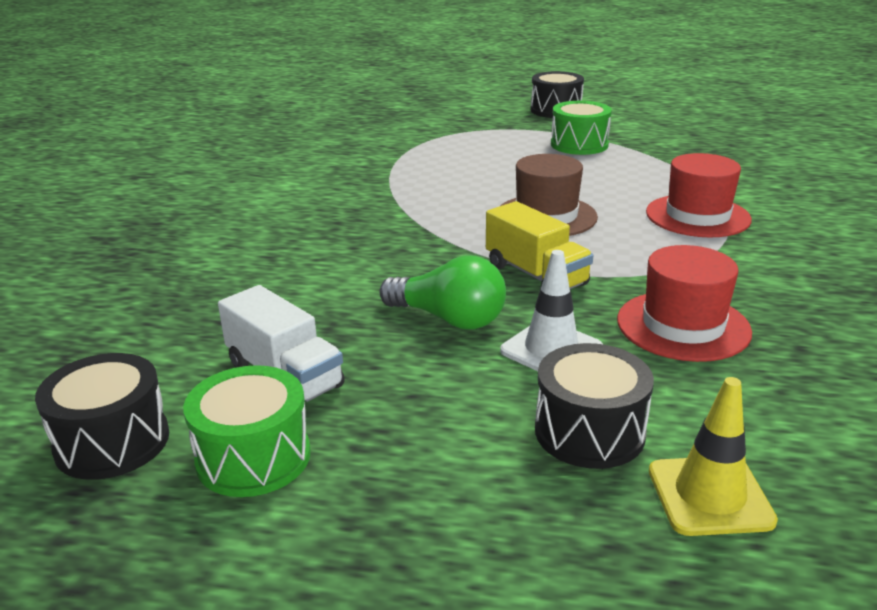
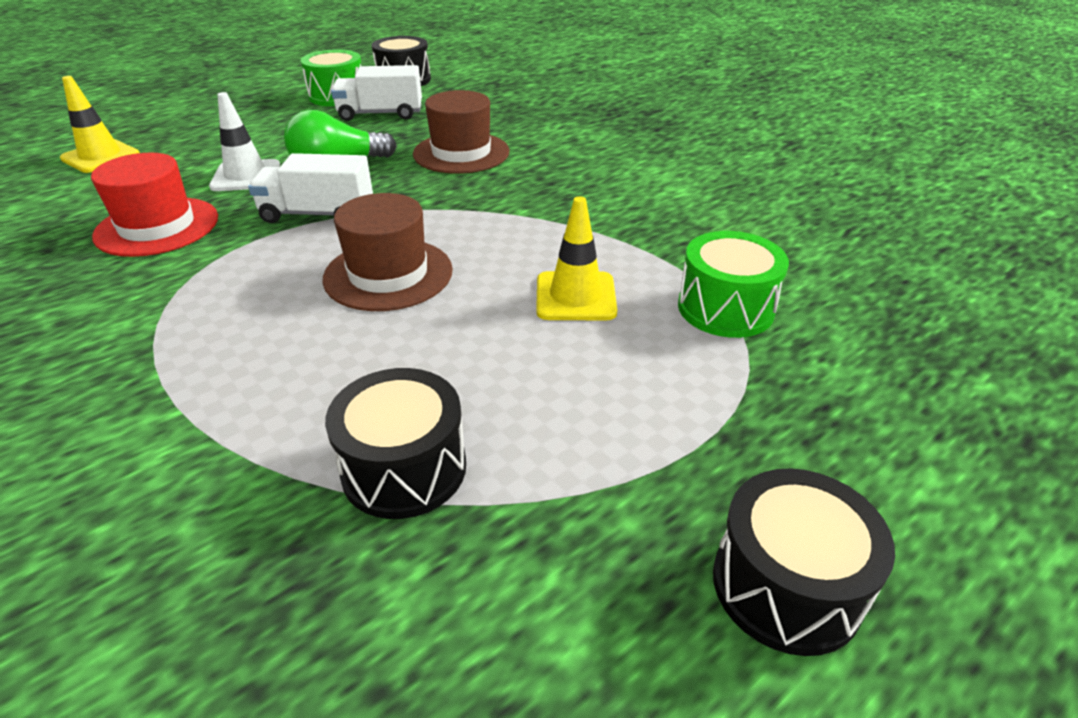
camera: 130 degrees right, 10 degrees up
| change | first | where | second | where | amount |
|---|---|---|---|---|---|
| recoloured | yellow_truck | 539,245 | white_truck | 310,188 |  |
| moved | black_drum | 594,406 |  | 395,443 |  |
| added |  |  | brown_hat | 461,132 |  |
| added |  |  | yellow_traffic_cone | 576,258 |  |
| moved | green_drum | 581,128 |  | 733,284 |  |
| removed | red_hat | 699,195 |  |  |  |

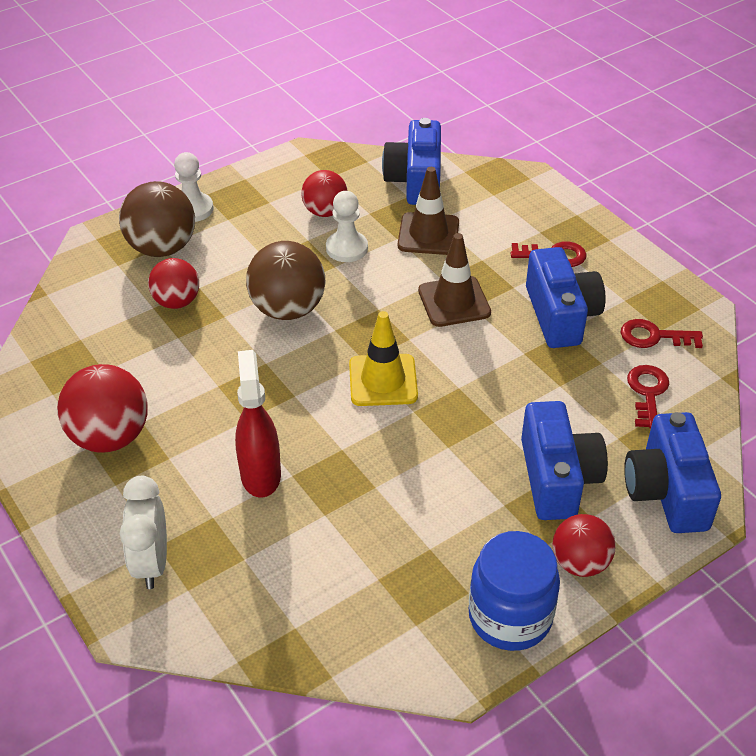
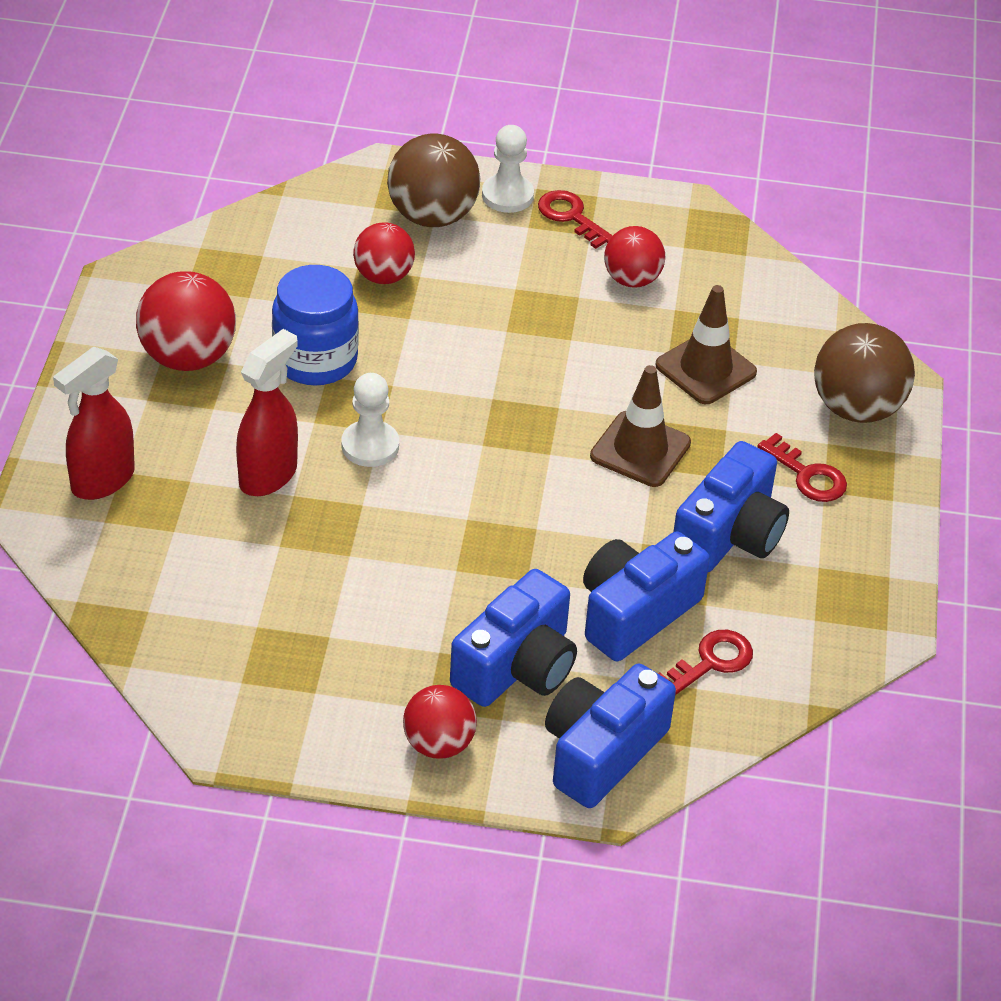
camera: 40 degrees right, 0 degrees up
| change | first | where | second | where | amount |
|---|---|---|---|---|---|
| replaced | white_clock | 143,532 | red_spray_bottle | 94,423 |  |
| moved | blue_jar | 514,591 |  | 315,325 |  |
| moved | white_pawn | 347,226 |  | 370,420 |  |
| moved | red_key | 662,333 |  | 575,219 |  |
| moved | blue_camera | 411,161 |  | 646,596 |  |
| moved | brown_ball | 285,280 |  | 864,373 |  |
| removed | yellow_traffic_cone | 383,358 |  |  |  |

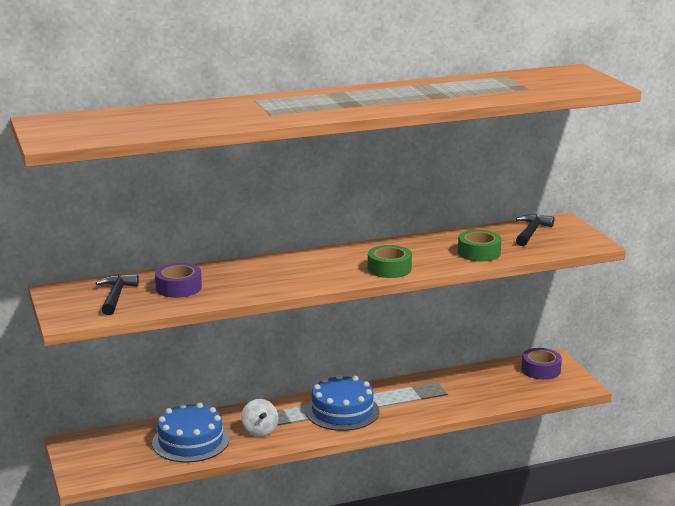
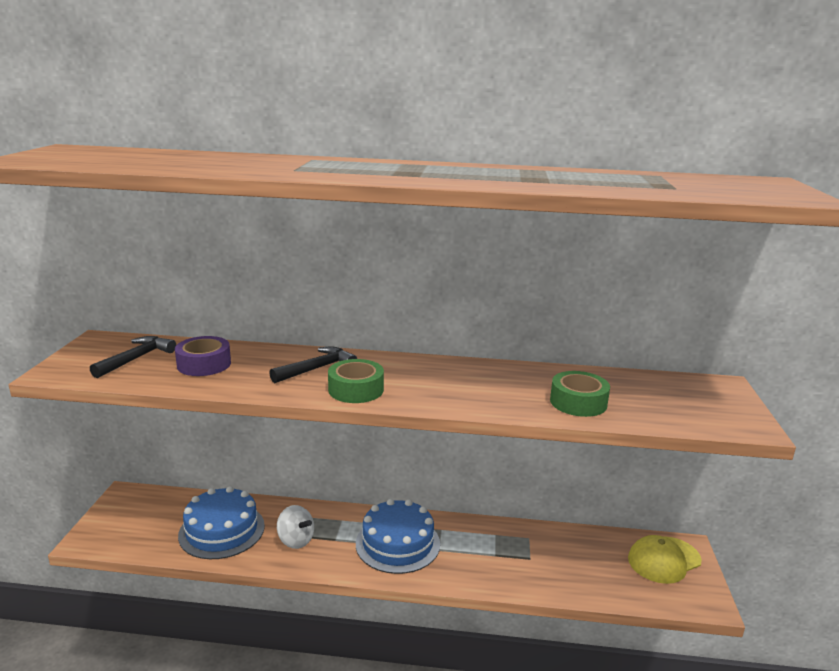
camera: 25 degrees right, 0 degrees up
| change | first | where | second | where | amount |
|---|---|---|---|---|---|
| moved | black_hammer | 535,230 |  | 313,365 |  |
| turned | white_spinning_top | 260,418 |  | 295,527 | 60 degrees counterclockwise |
| moved | green_tape | 390,261 |  | 356,381 |  |
| replaced | purple_tape | 541,364 | yellow_cap | 665,559 |  |

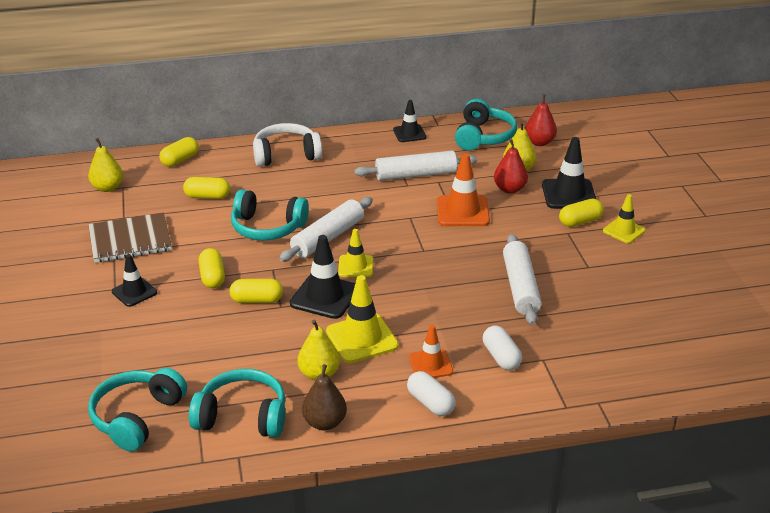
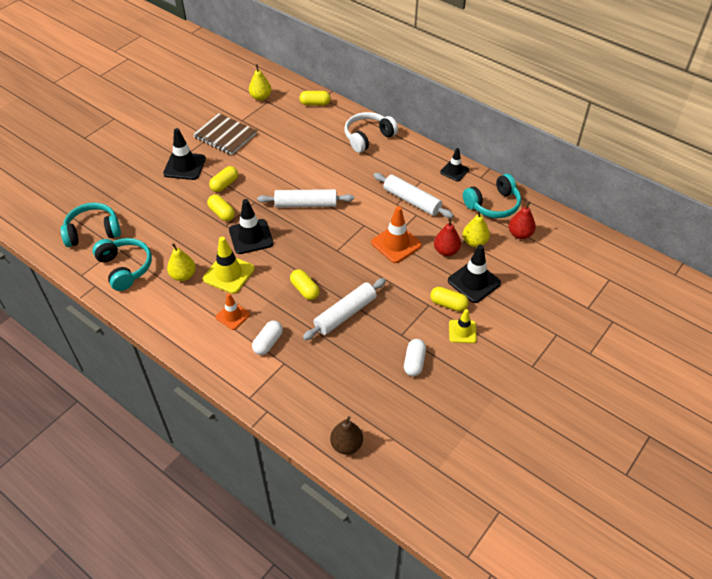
camera: 50 degrees right, 15 degrees up
| change | first | where | second | where | amount |
|---|---|---|---|---|---|
| resized | black_traffic_cone | 134,280 |  | 184,154 | x1.59 |
| moved | yellow_capsule | 206,188 |  | 305,284 |  |
| moved | brown_pear | 324,397 |  | 346,435 |  |
| turned | white_headphones | 287,145 |  | 371,132 | 75 degrees counterclockwise |
| moved | white_capsule | 431,393 |  | 415,357 |  |
| removed | turquoise_headphones | 270,214 |  |  |  |
| removed | yellow_traffic_cone | 355,253 |  |  |  |

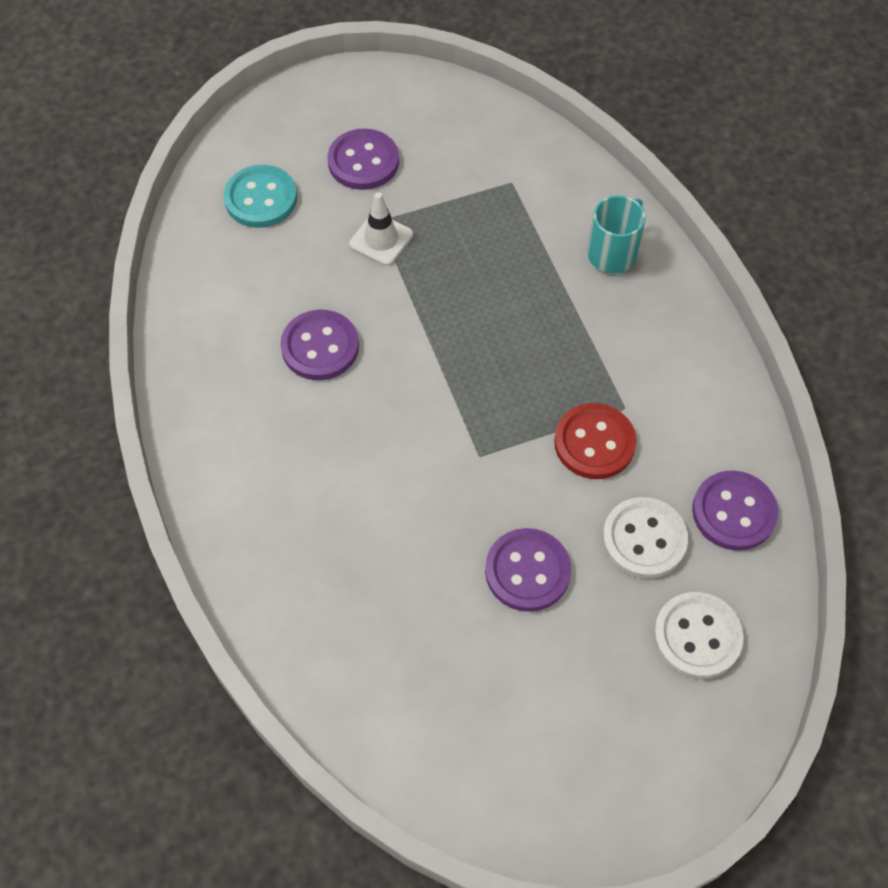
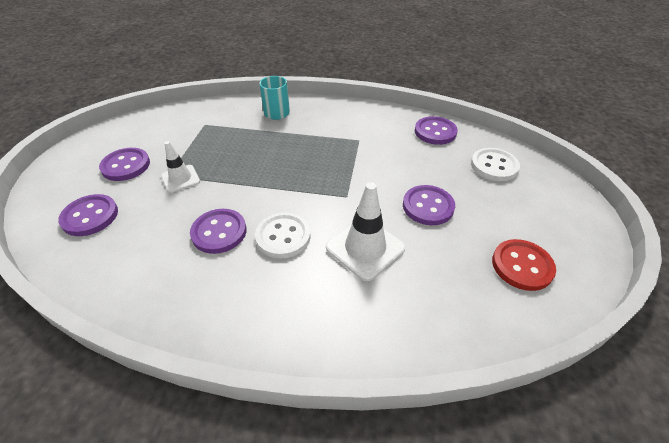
camera: 60 degrees left, 15 degrees down
| change | first | where | second | where | amount |
|---|---|---|---|---|---|
| recoloured | turquoise_button | 260,196 | purple_button | 88,215 |  |
| moved | white_button | 645,538 |  | 283,236 |  |
| added |  |  | white_traffic_cone | 366,231 |  |
| moved | red_button | 595,441 |  | 524,265 |  |

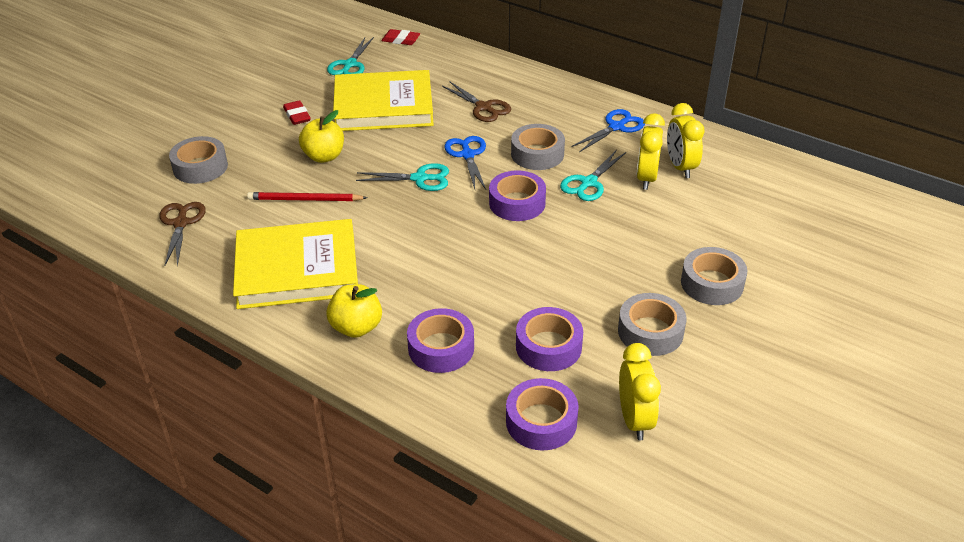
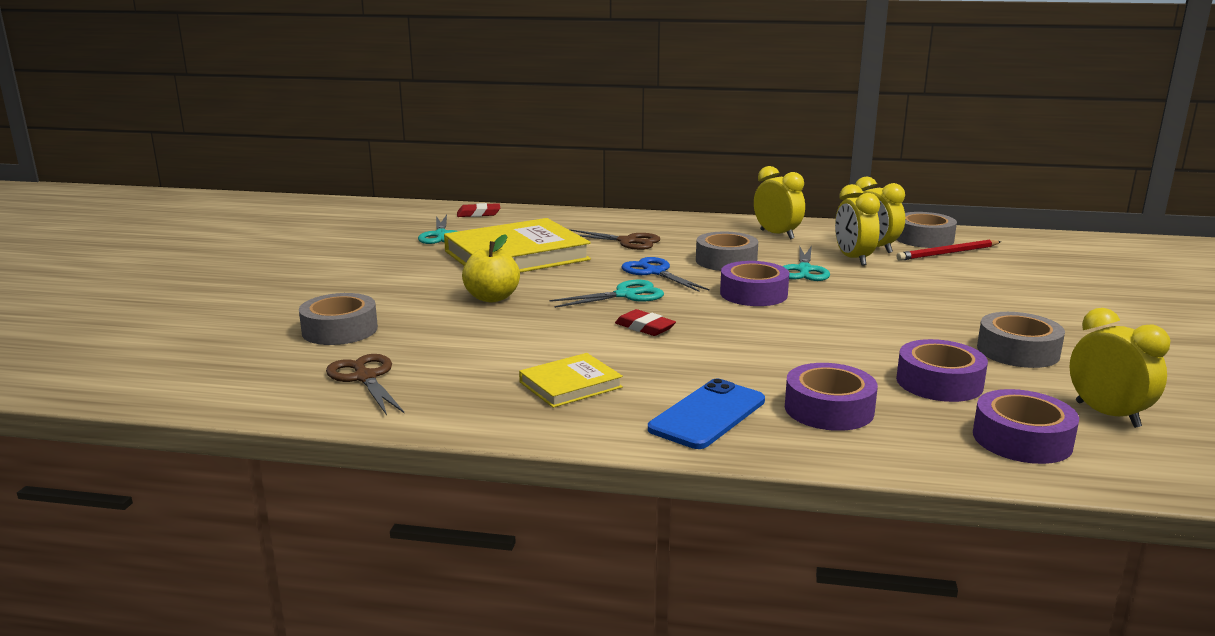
camera: 25 degrees left, 20 degrees down
| change | first | where | second | where | amount |
|---|---|---|---|---|---|
| resized | yellow_book | 295,264 |  | 571,380 | x0.50 |
| moved | red_eraser | 297,112 |  | 645,322 |  |
| replaced | yellow_apple | 354,311 | blue_phone | 706,414 |  |
| replaced | blue_scissors | 608,130 | yellow_clock | 779,202 |  |
| moved | red_pencil | 307,196 |  | 948,250 |  |
| moved | grey_tape | 714,276 |  | 927,230 |  |

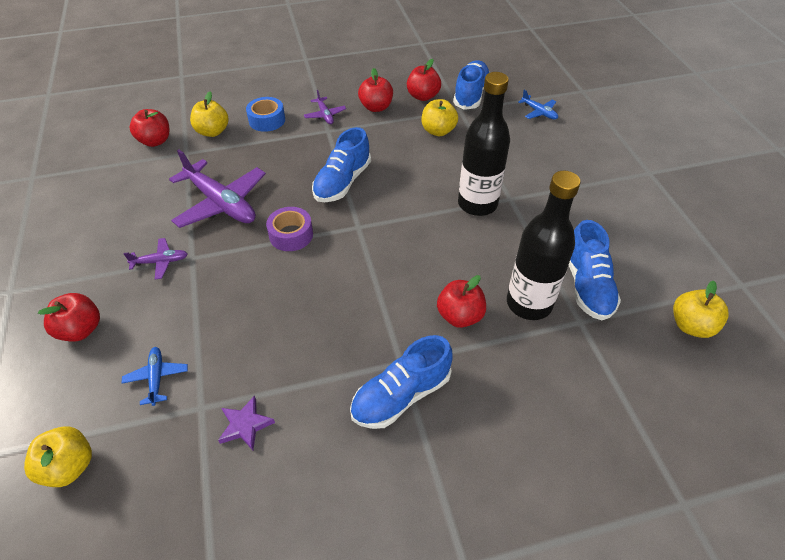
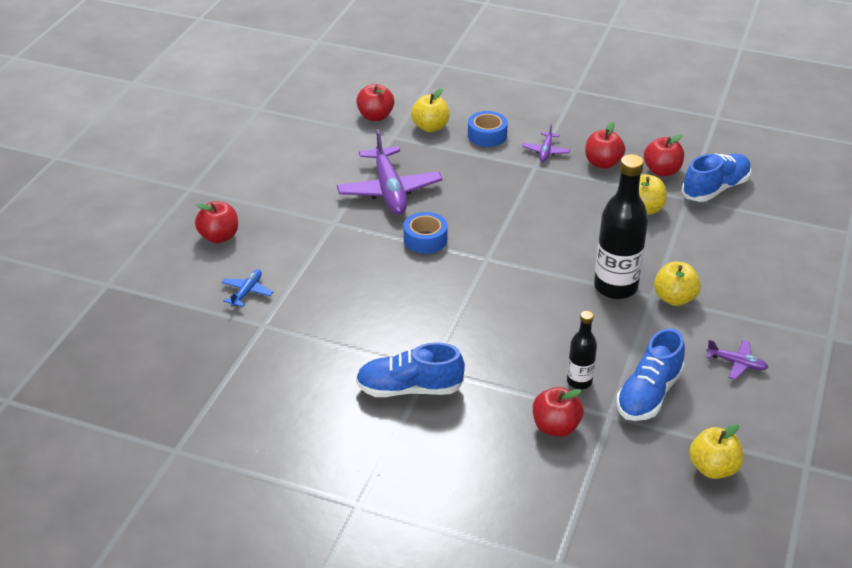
camera: 35 degrees right, 10 degrees down
| change | first | where | second | where | amount |
|---|---|---|---|---|---|
| recoloured | purple_tape | 289,229 | blue_tape | 425,233 |  |
| moved | red_apple | 461,301 |  | 558,412 |  |
| resized | black_bottle | 543,245 |  | 582,350 | x0.54 |
| moved | yellow_apple | 58,457 |  | 677,284 |  |
| moved | purple_plane | 156,258 |  | 737,360 |  |
| removed | purple_star | 246,423 |  |  |  |
| removed | blue_shoe | 341,164 |  |  |  |
| removed | blue_plane | 538,104 |  |  |  |

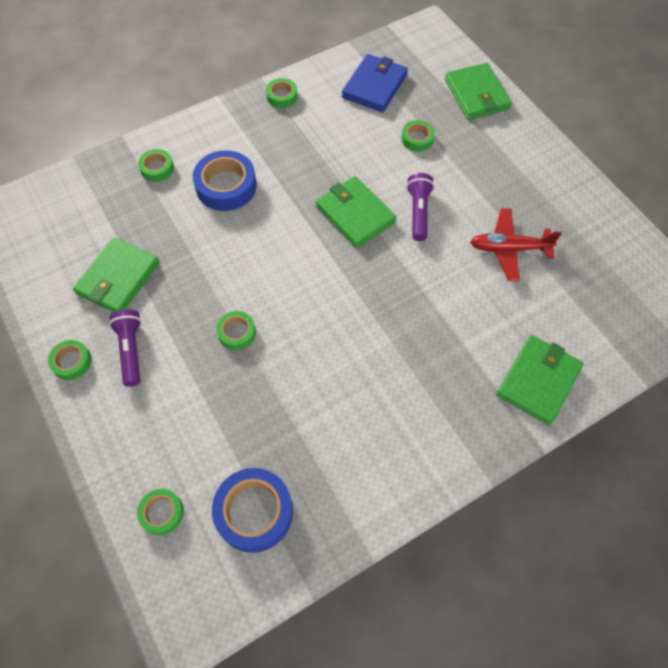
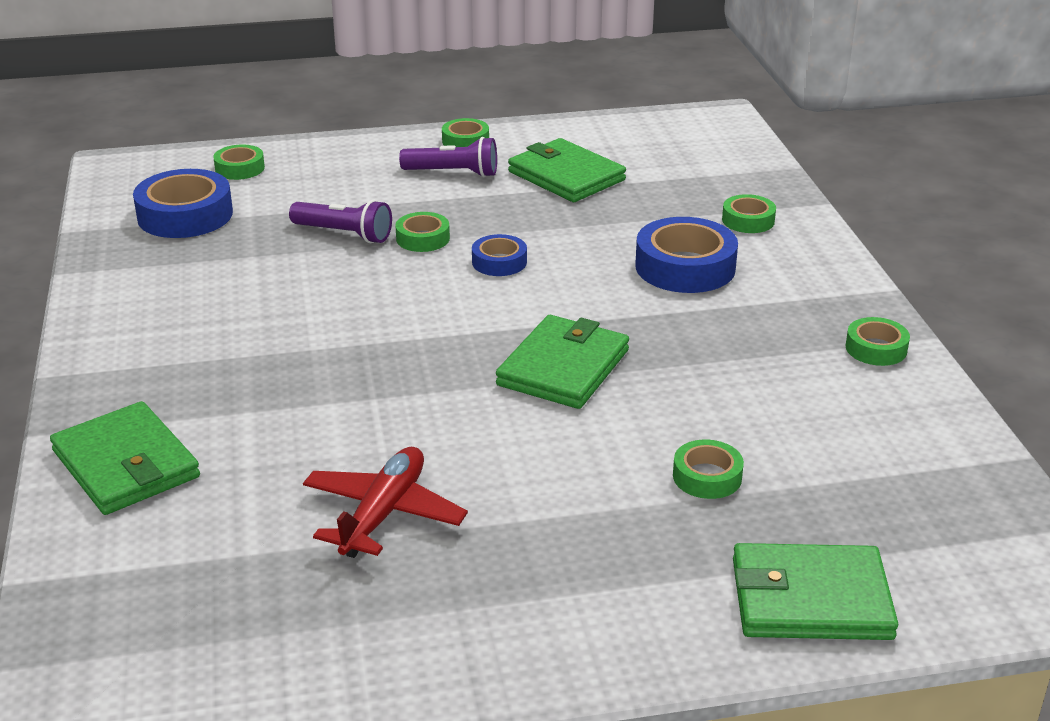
camera: 110 degrees right, 30 degrees down
| change | first | where | second | where | amount |
|---|---|---|---|---|---|
| moved | purple_flashlight | 420,207 |  | 340,221 |  |
| added |  |  | blue_tape | 499,255 |  |
| turned | green_wallet | 355,212 |  | 562,362 | 45 degrees counterclockwise |
| removed | blue_wallet | 375,83 |  |  |  |

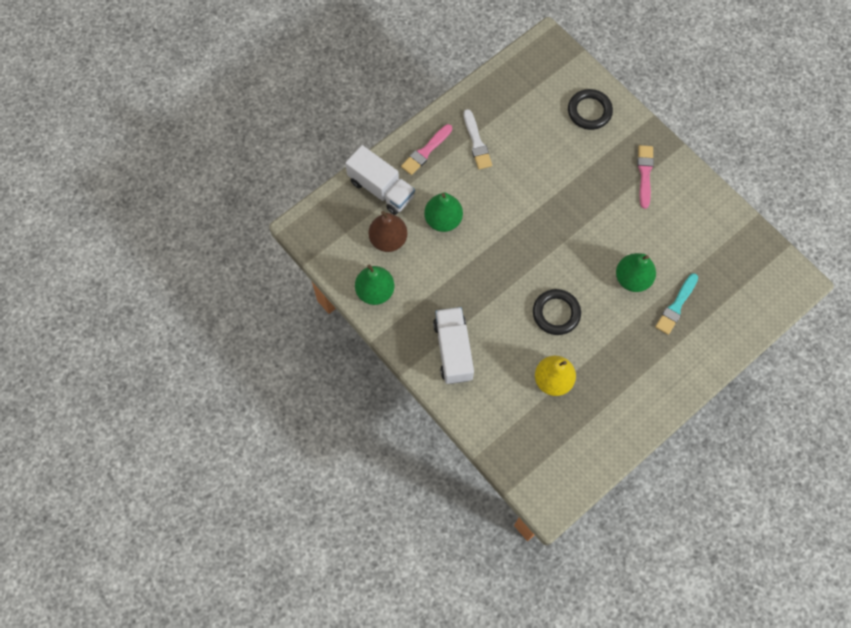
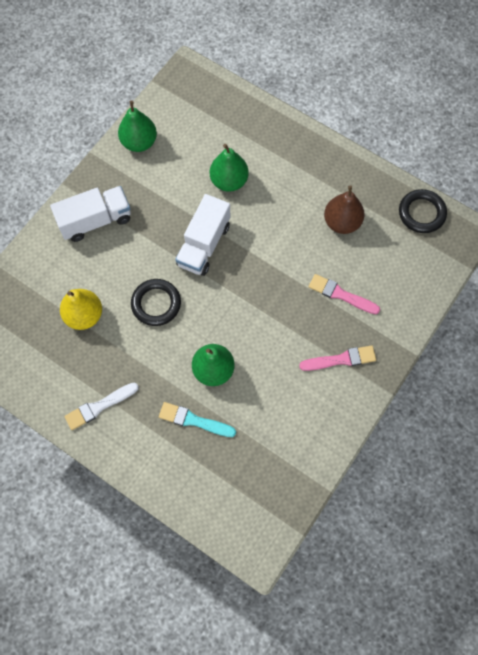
camera: 75 degrees right, 0 degrees up
| change | first | where | second | where | amount |
|---|---|---|---|---|---|
| moved | white_brush | 478,139 |  | 101,406 |  |
| moved | white_truck | 380,180 |  | 202,235 |  |
| moved | pink_brush | 426,149 |  | 344,294 |  |
| moved | brown_pear | 388,231 |  | 344,209 |  |
| moved | black_ring | 590,109 |  | 423,211 |  |

